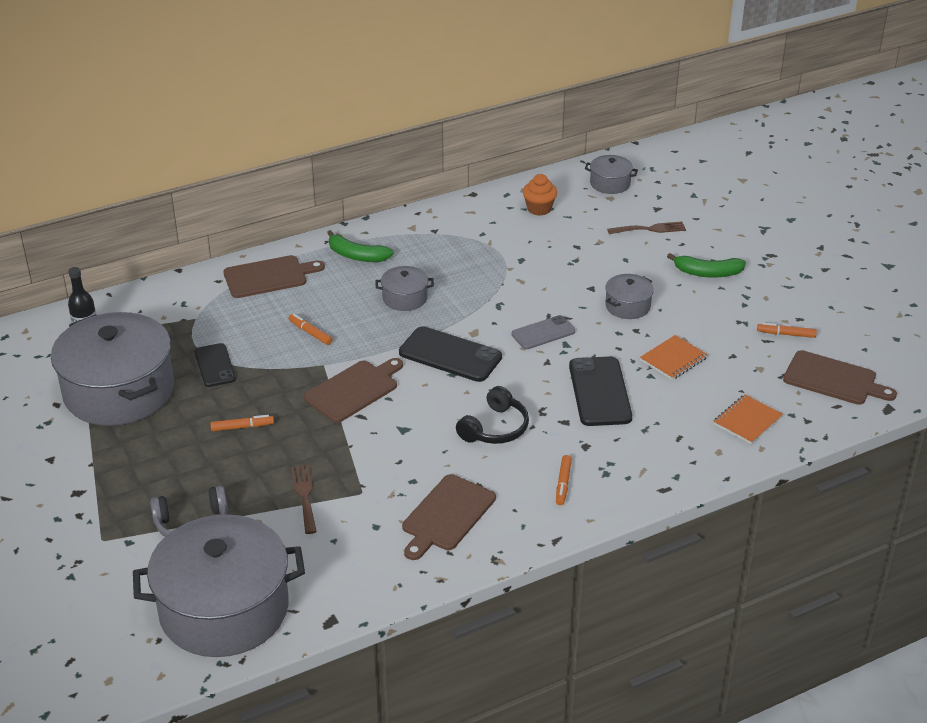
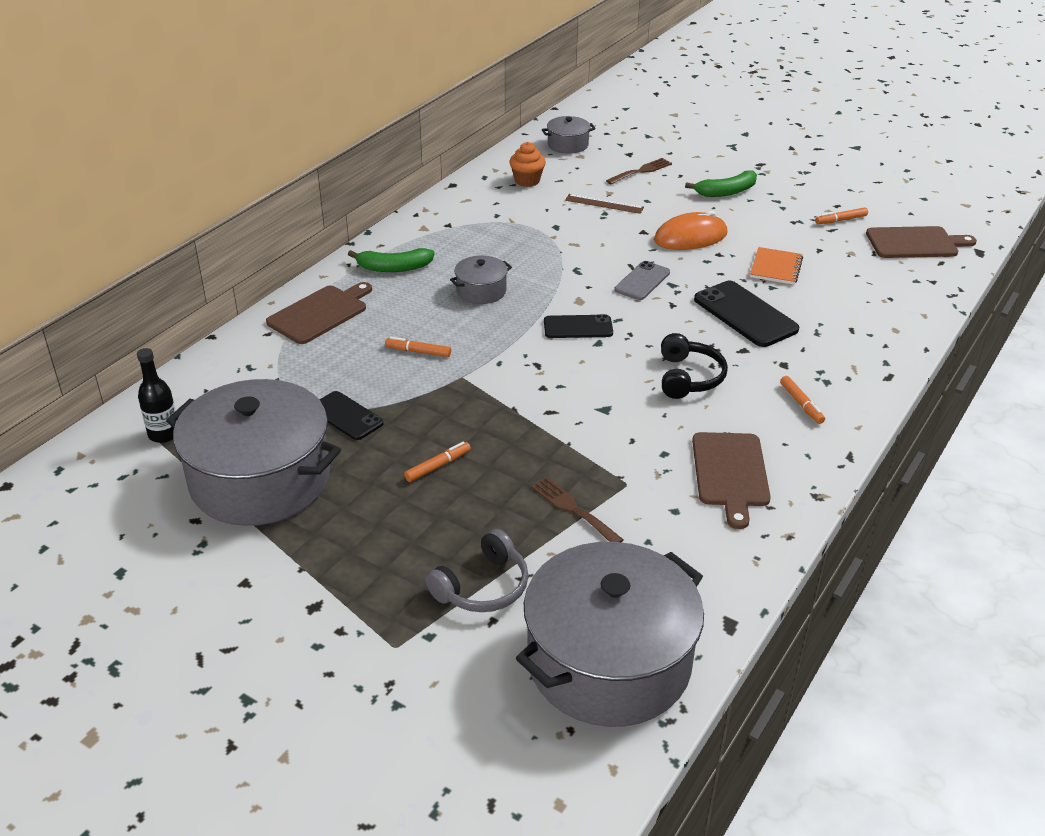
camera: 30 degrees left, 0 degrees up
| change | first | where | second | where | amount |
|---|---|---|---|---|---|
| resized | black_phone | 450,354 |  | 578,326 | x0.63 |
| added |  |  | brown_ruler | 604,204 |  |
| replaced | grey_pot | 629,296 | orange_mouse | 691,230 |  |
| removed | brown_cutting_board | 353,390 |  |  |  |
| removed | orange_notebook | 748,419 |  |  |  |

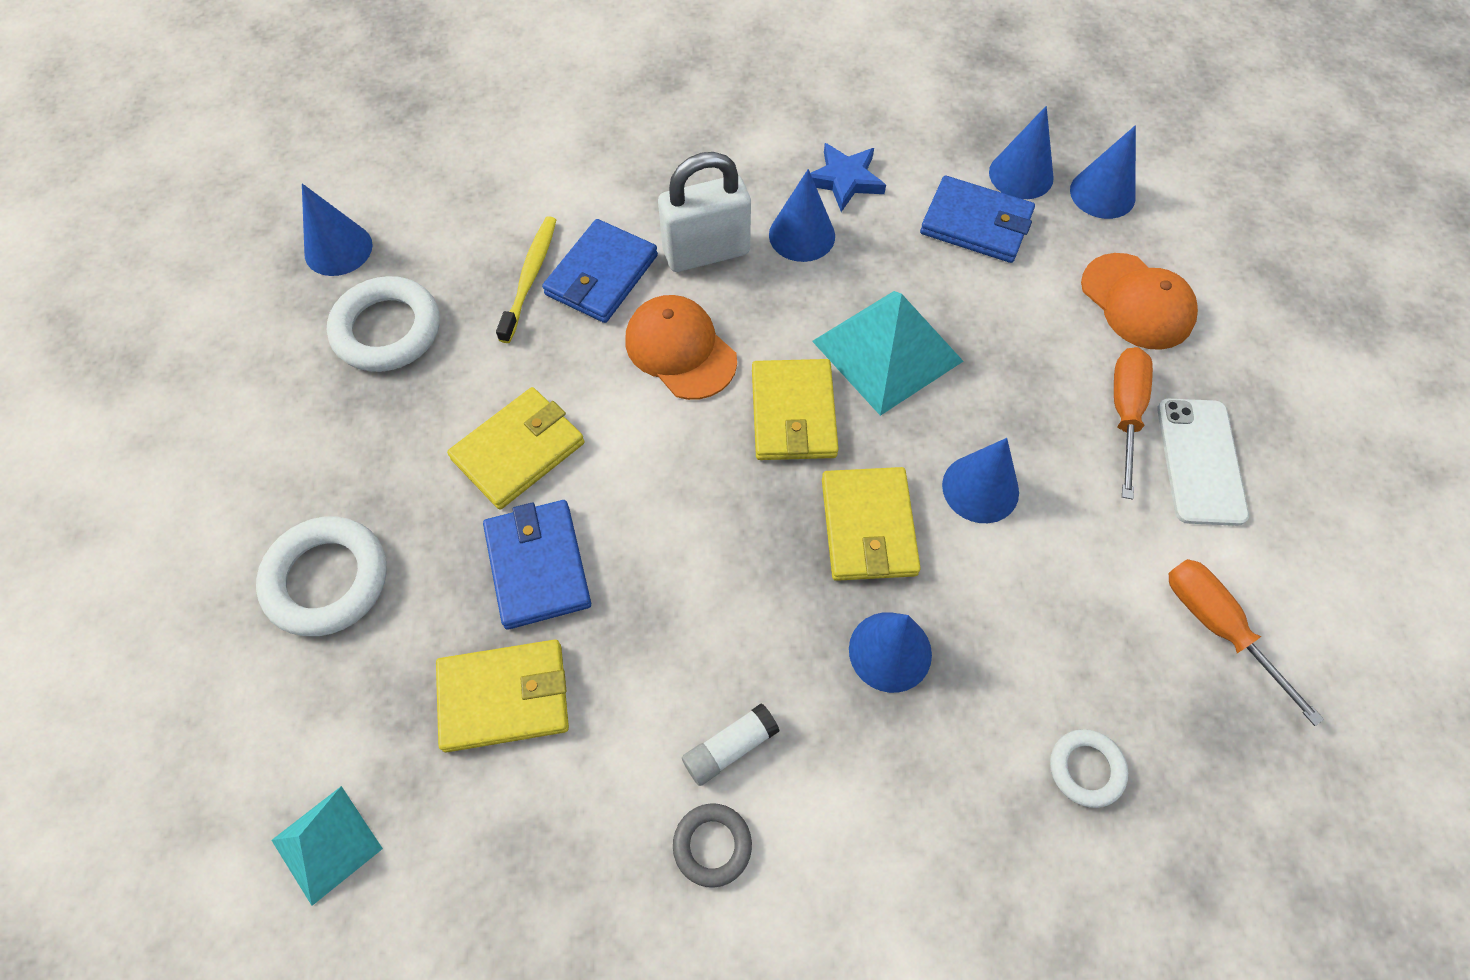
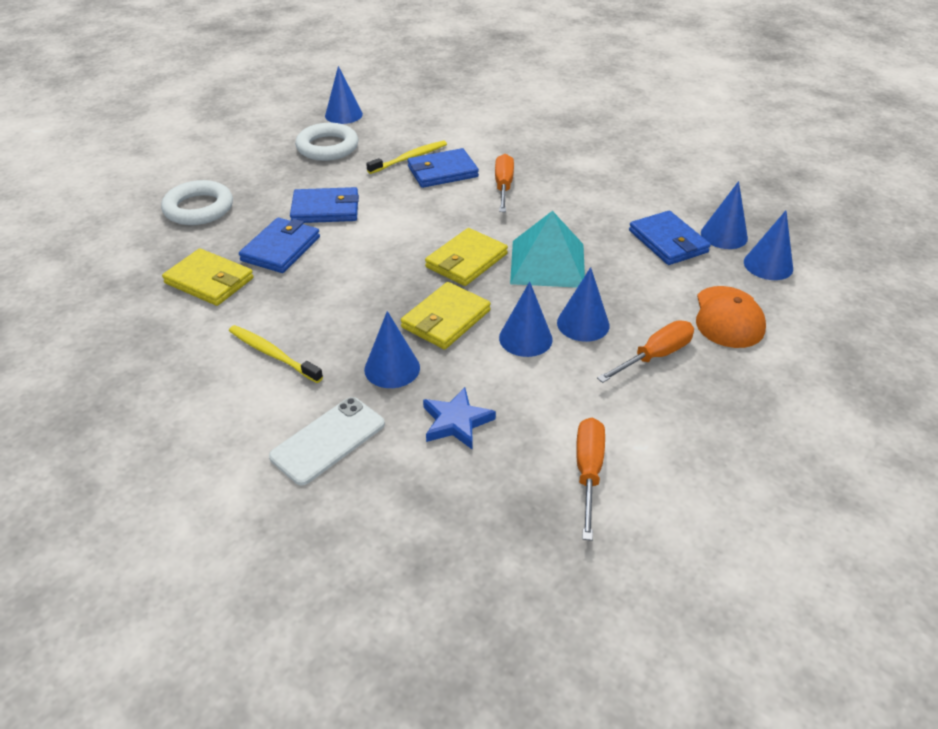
camera: 40 degrees right, 20 degrees down
| change | first | where | second | where | amount |
|---|---|---|---|---|---|
| replaced | white_glue_stick | 731,744 | yellow_toothbrush | 276,354 |  |
| moved | white_phone | 1203,462 |  | 327,441 |  |
| recoloured | yellow_wallet | 515,448 | blue_wallet | 324,205 |  |
| moved | blue_star | 848,177 |  | 459,418 |  |
| replaced | white_padlock | 704,212 | orange_screwdriver | 504,183 |  |
| moved | blue_cone | 802,215 |  | 583,304 |  |
| removed | turquoise_pyramid | 327,846 |  |  |  |
| removed | orange_cap | 681,347 |  |  |  |
| removed | grey_ring | 712,845 |  |  |  |
| removed | white_ring | 1089,768 |  |  |  |

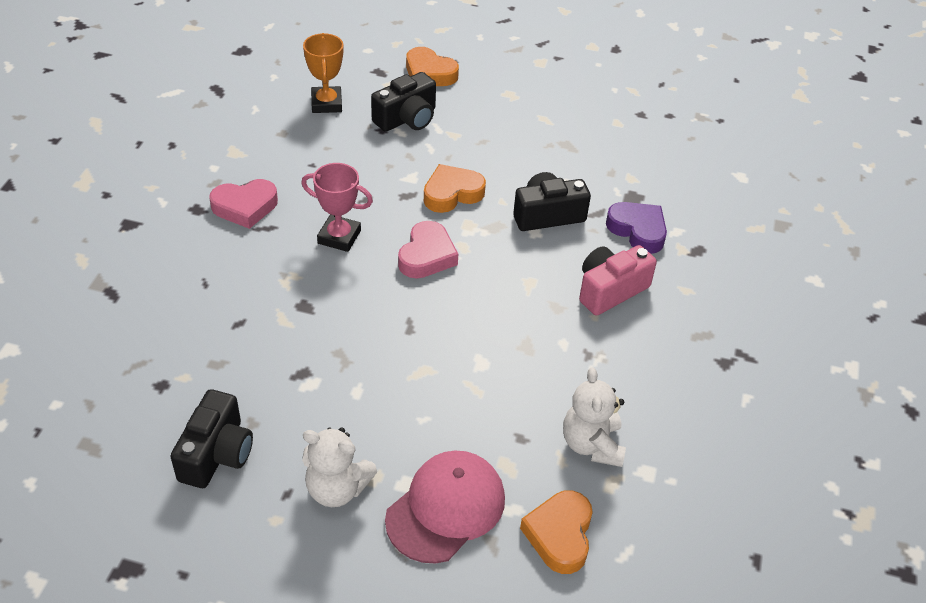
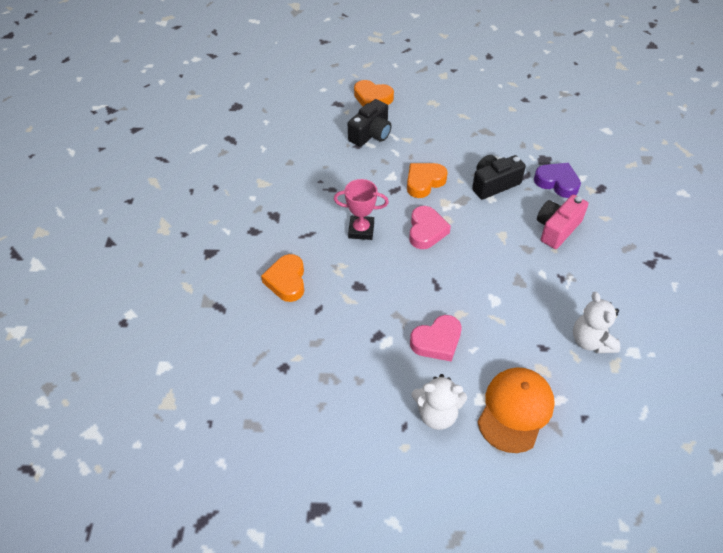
camera: 10 degrees left, 5 degrees up
| change | first | where | second | where | amount |
|---|---|---|---|---|---|
| moved | orange_heart | 556,532 |  | 282,278 |  |
| moved | pink_heart | 243,204 |  | 435,338 |  |
| recoloured | pink_cap | 445,507 | orange_cap | 516,410 |  |
| removed | black_camera | 211,438 |  |  |  |
| removed | orange_trophy | 323,73 |  |  |  |

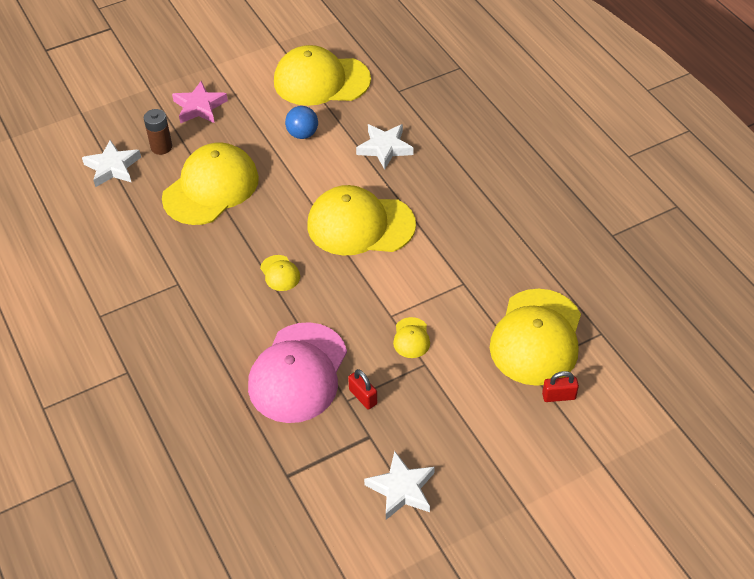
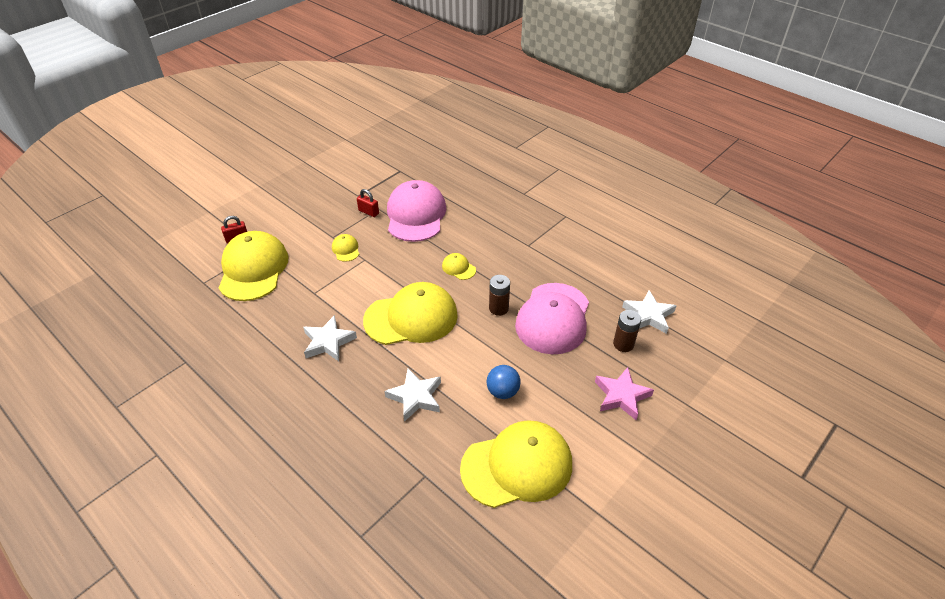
camera: 160 degrees right, 5 degrees down
| change | first | where | second | where | amount |
|---|---|---|---|---|---|
| moved | white_star | 399,485 |  | 330,338 |  |
| added |  |  | brown_battery | 499,295 |  |
| recoloured | yellow_cap | 210,183 | pink_cap | 552,318 |  |

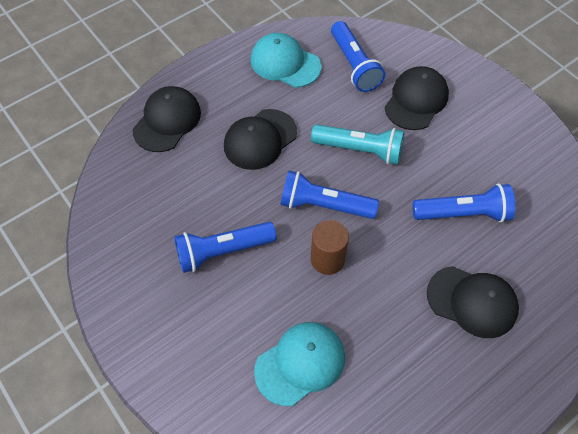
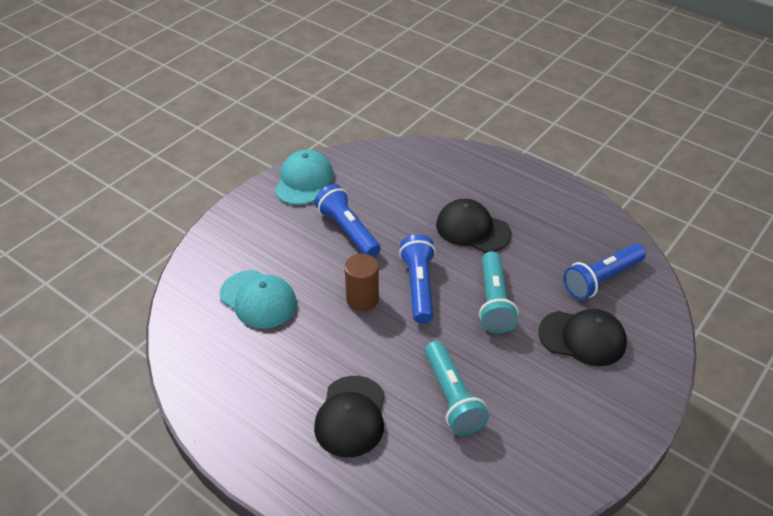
camera: 75 degrees right, 15 degrees down
| change | first | where | second | where | amount |
|---|---|---|---|---|---|
| moved | turquoise_cap | 286,60 |  | 304,177 |  |
| recoloured | blue_flashlight | 463,203 | turquoise_flashlight | 457,388 |  |
| removed | black_cap | 167,119 |  |  |  |

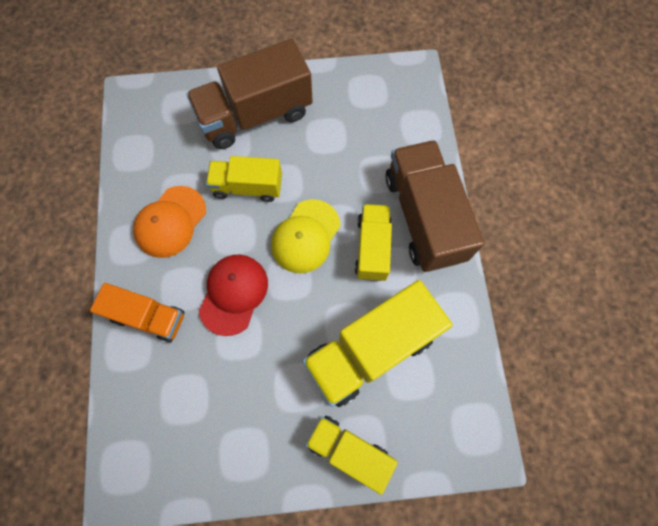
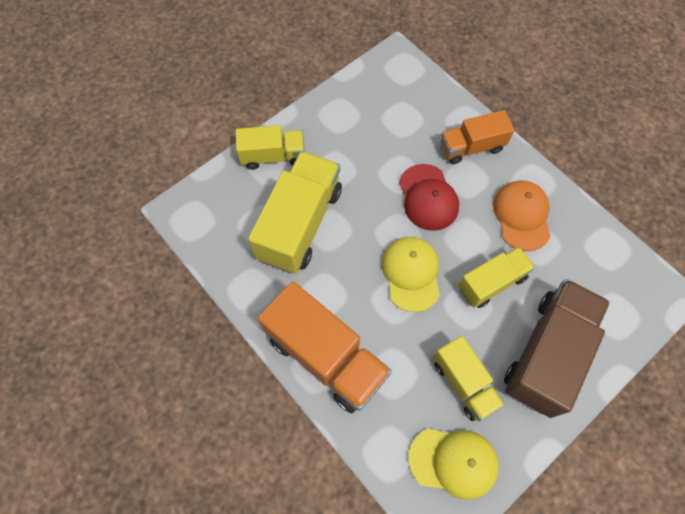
camera: 145 degrees right, 5 degrees down
| change | first | where | second | where | amount |
|---|---|---|---|---|---|
| recoloured | brown_truck | 434,206 | orange_truck | 325,347 |  |
| added |  |  | yellow_cap | 454,464 |  |
| moved | yellow_truck | 373,242 |  | 469,378 |  |

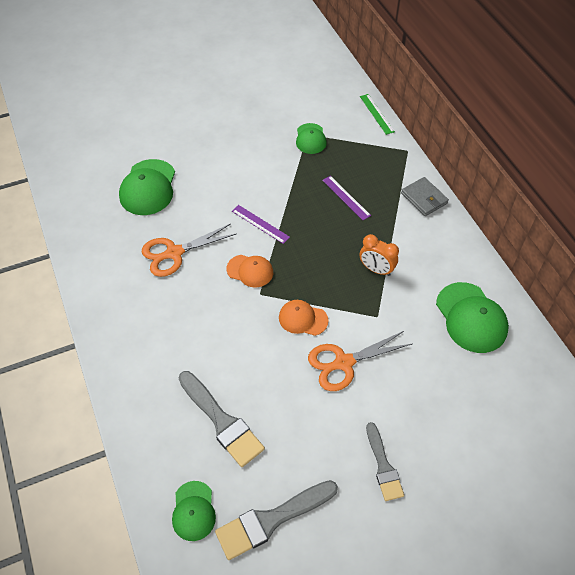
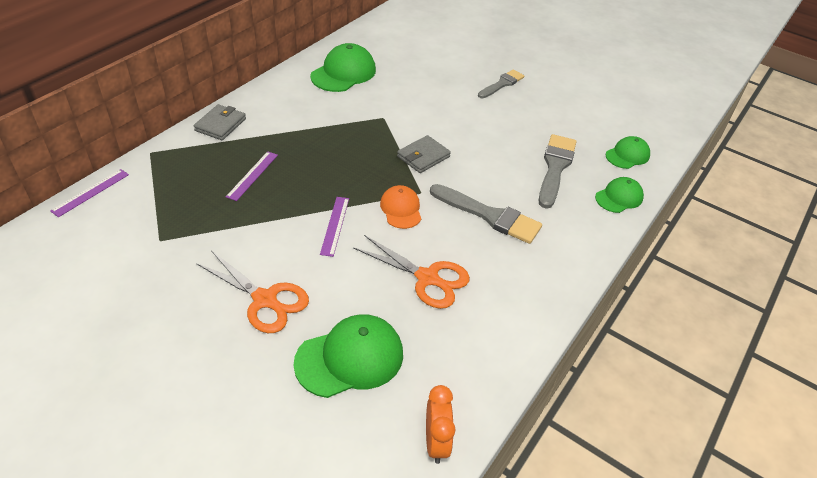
camera: 125 degrees left, 10 degrees down
| change | first | where | second | where | amount |
|---|---|---|---|---|---|
| recoloured | green_ruler | 377,114 | purple_ruler | 89,193 |  |
| moved | orange_scissors | 360,361 |  | 252,292 |  |
| replaced | orange_cap | 303,318 | grey_wallet | 424,154 |  |
| moved | orange_clock | 379,255 |  | 441,424 |  |
| moved | grey_brush | 276,520 |  | 486,214 |  |
| moved | green_cap | 311,138 |  | 619,195 |  |

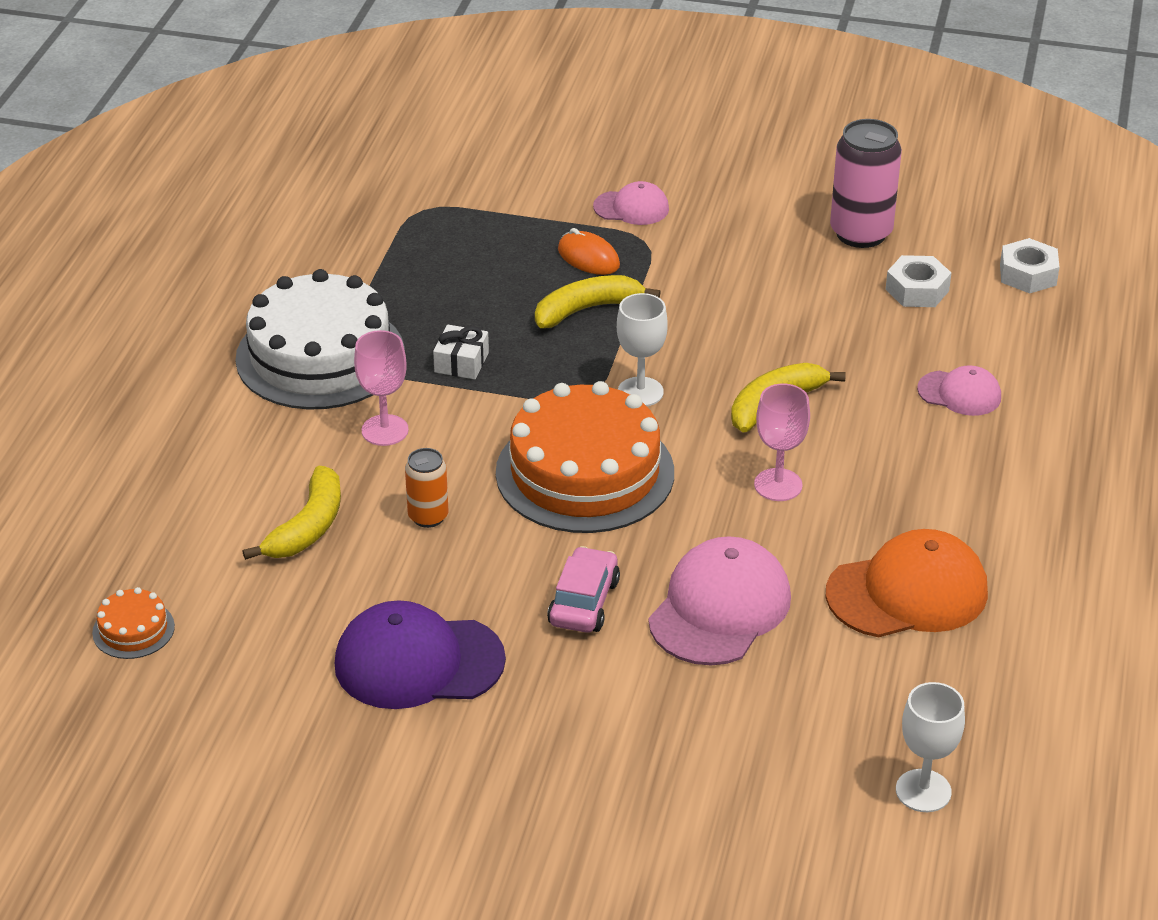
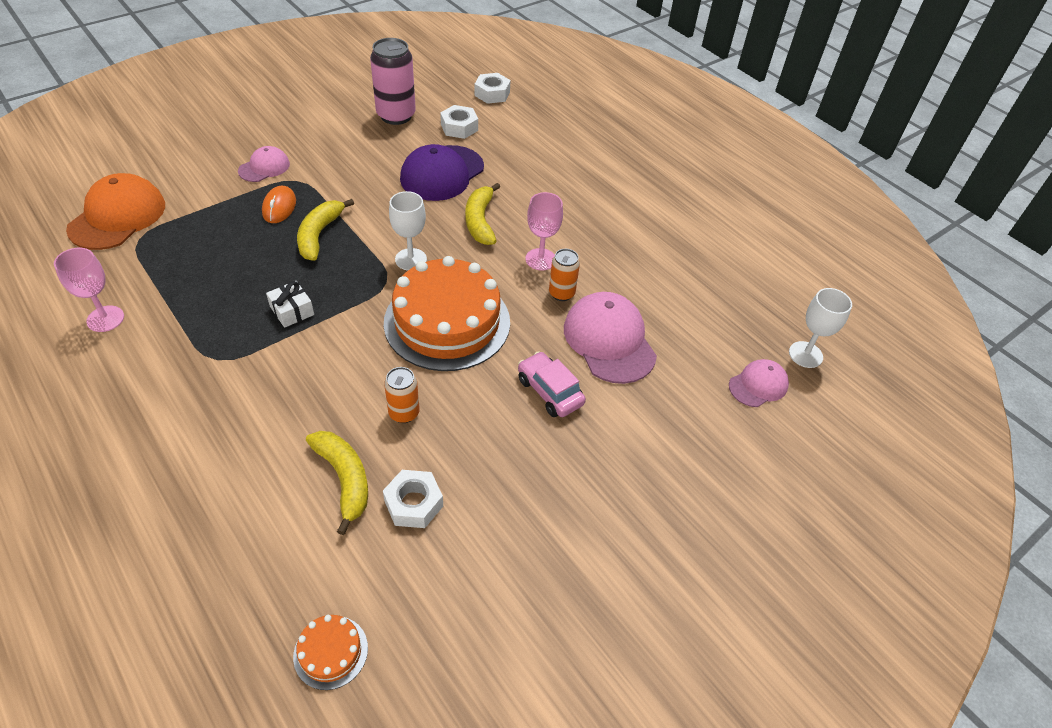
camera: 55 degrees left, 10 degrees up
| change | first | where | second | where | amount |
|---|---|---|---|---|---|
| moved | pink_goblet | 381,388 |  | 89,290 |  |
| moved | orange_cap | 907,583 |  | 115,211 |  |
| turned | orange_mouse | 589,251 |  | 279,204 | 75 degrees counterclockwise |
| added |  |  | white_nut | 413,499 |  |
| moved | purple_cap | 420,654 |  | 442,172 |  |
| added |  |  | orange_can | 564,275 |  |
| moved | pink_cap | 959,390 |  | 759,383 |  |
| removed | white_cake | 320,339 |  |  |  |

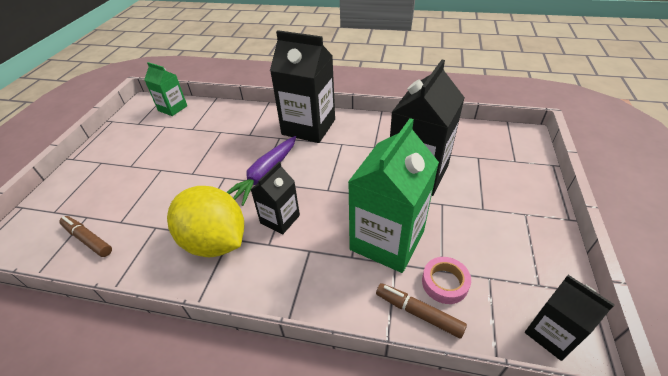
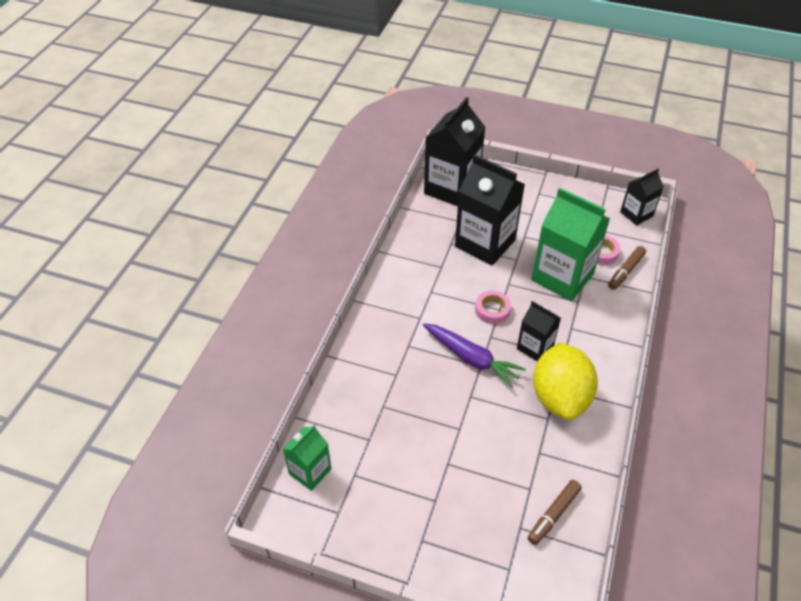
camera: 85 degrees left, 5 degrees up
| change | first | where | second | where | amount |
|---|---|---|---|---|---|
| moved | black_carton | 302,86 |  | 455,151 |  |
| added |  |  | pink_tape | 493,307 |  |
| turned | yellow_lemon | 205,222 |  | 565,381 | 45 degrees counterclockwise |

